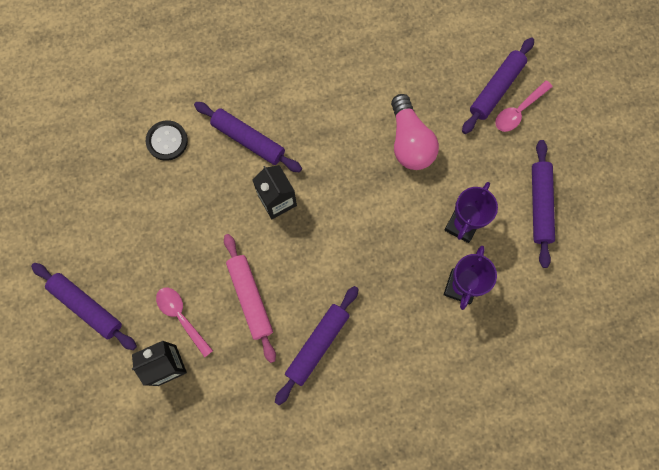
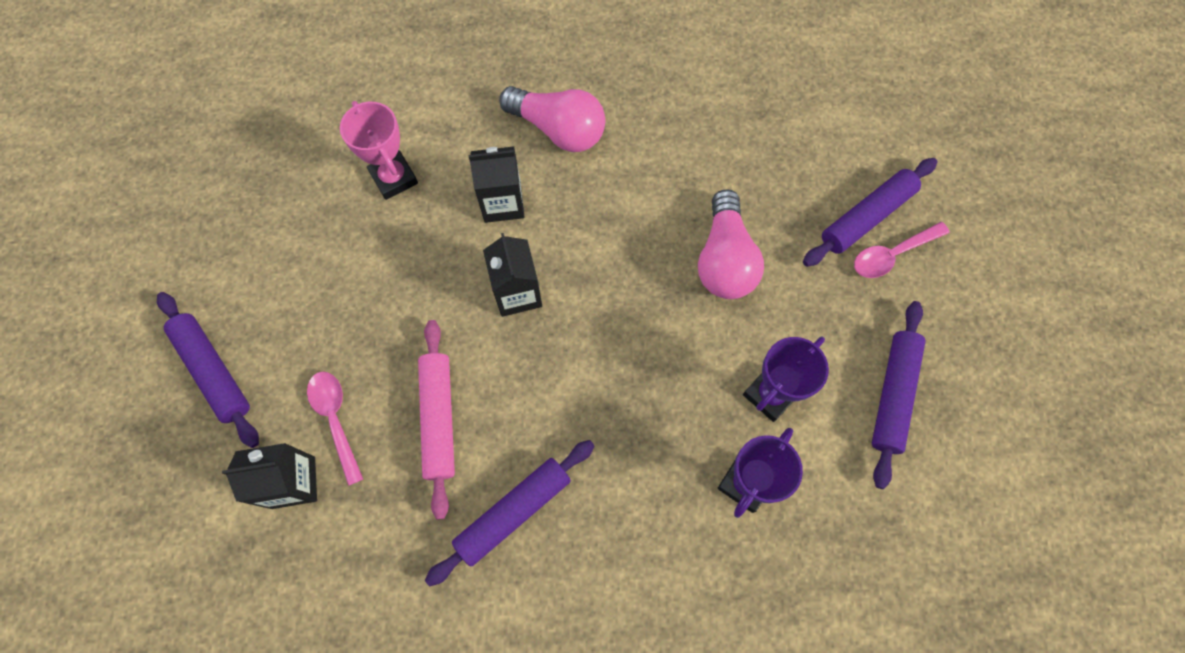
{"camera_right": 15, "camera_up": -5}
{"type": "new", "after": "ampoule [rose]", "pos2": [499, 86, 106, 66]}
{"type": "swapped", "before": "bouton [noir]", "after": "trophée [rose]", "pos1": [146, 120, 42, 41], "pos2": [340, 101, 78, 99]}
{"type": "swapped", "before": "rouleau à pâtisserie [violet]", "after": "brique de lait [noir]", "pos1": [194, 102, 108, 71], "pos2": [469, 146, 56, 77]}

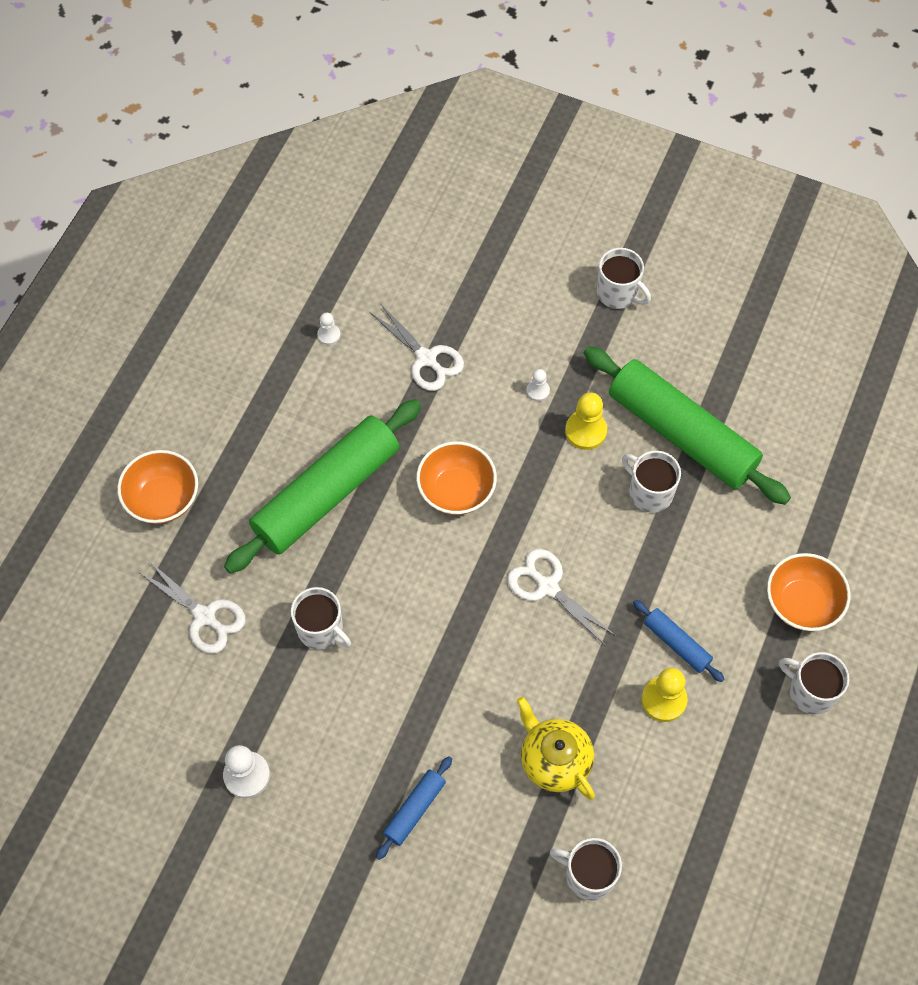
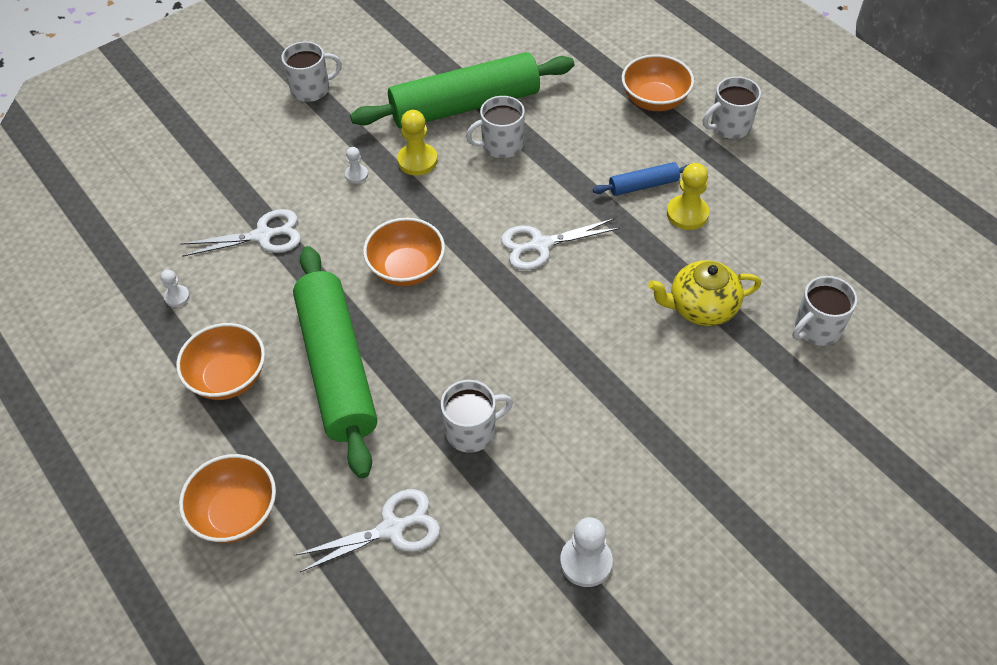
{"camera_right": -60, "camera_up": -10}
{"type": "gone", "before": "rouleau à pâtisserie [bleu]", "pos1": [376, 756, 76, 104]}
{"type": "new", "after": "bol [orange]", "pos2": [176, 323, 89, 77]}

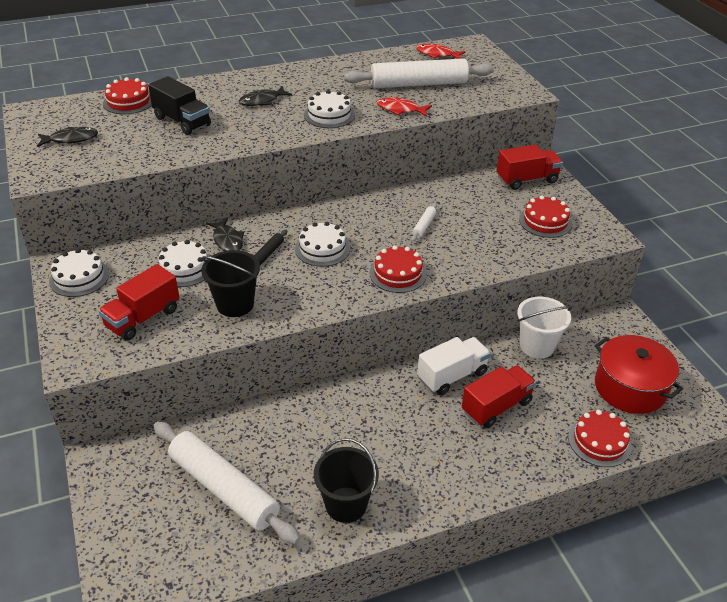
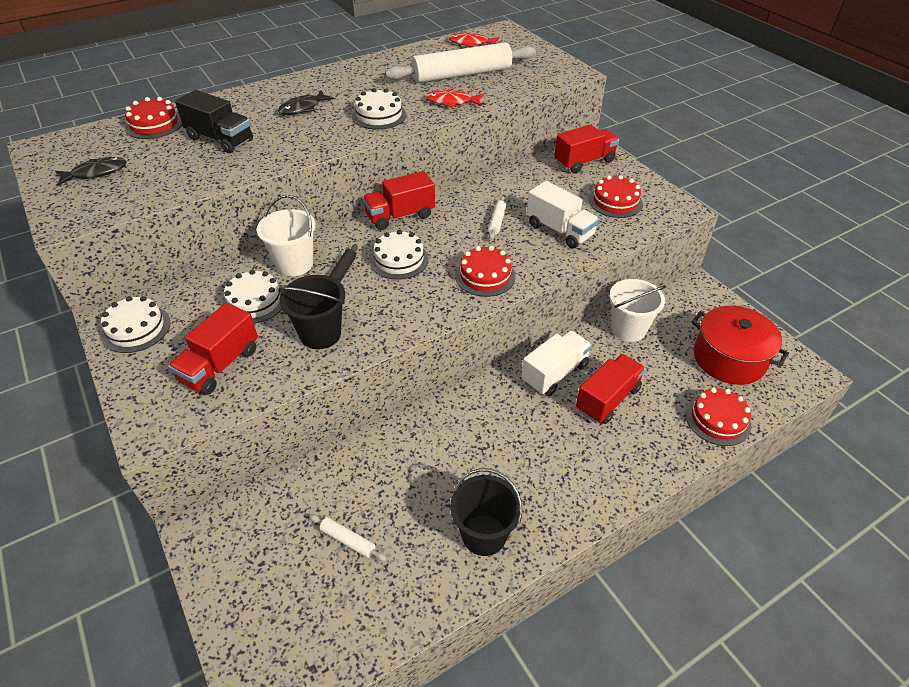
{"camera_right": -10, "camera_up": 5}
{"type": "new", "after": "camion [rouge]", "pos2": [362, 171, 73, 59]}
{"type": "new", "after": "camion [blanc]", "pos2": [527, 181, 72, 68]}
{"type": "swapped", "before": "poisson [noir]", "after": "seau [blanc]", "pos1": [206, 217, 38, 34], "pos2": [256, 195, 60, 81]}
{"type": "scaled", "before": "rouleau à pâtisserie [blanc]", "pos1": [153, 421, 147, 123], "pos2": [309, 514, 78, 47], "scale": 0.41}

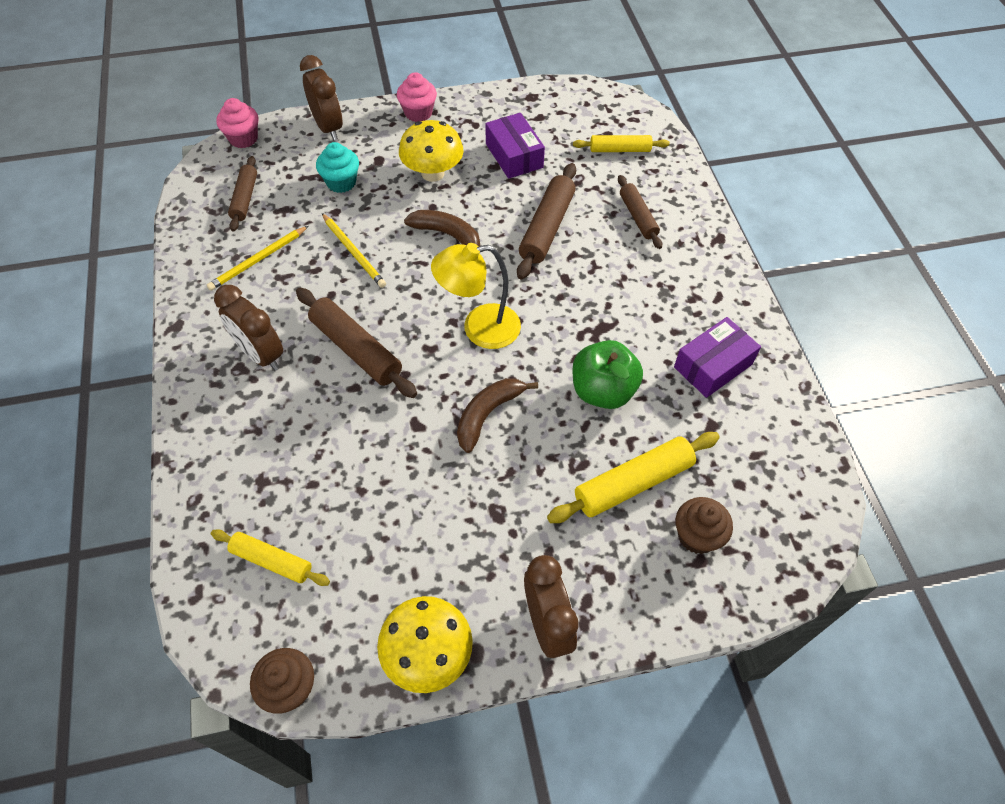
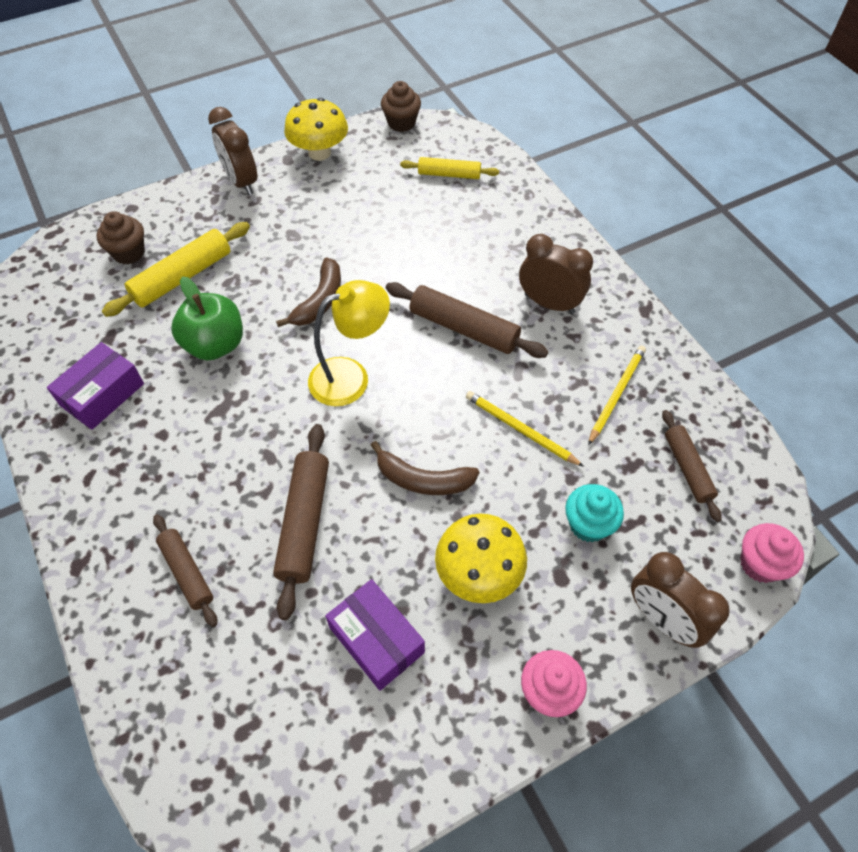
{"camera_right": 165, "camera_up": 0}
{"type": "gone", "before": "rouleau à pâtisserie [jaune]", "pos1": [573, 135, 97, 17]}

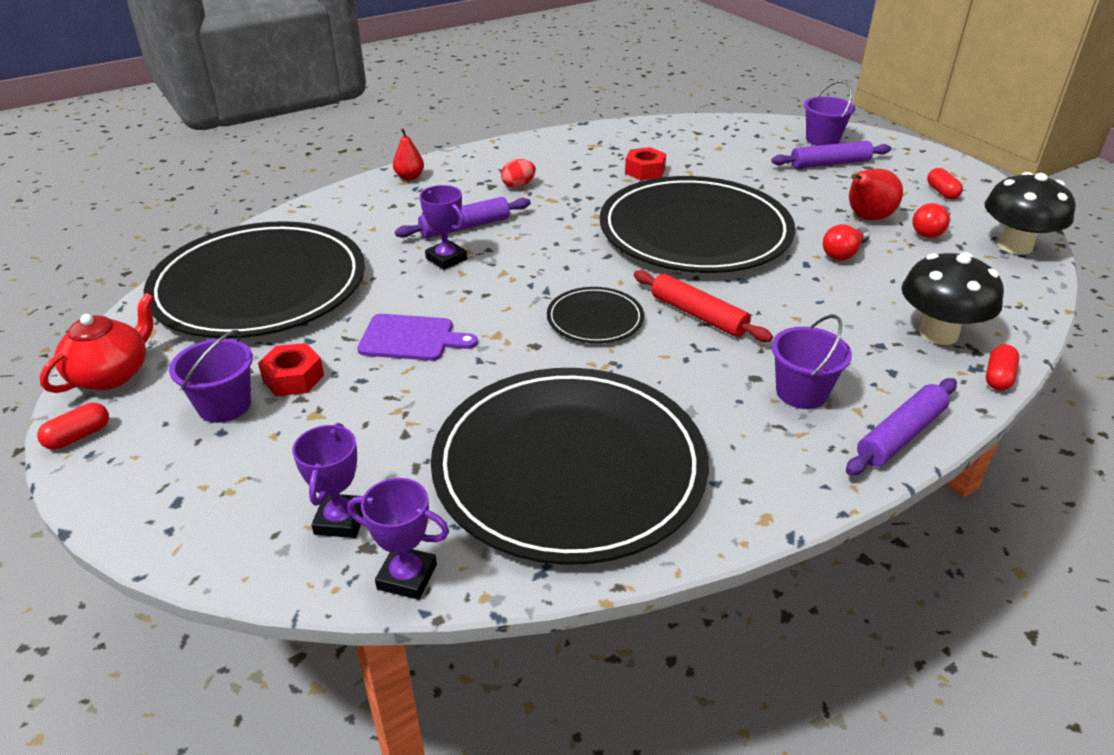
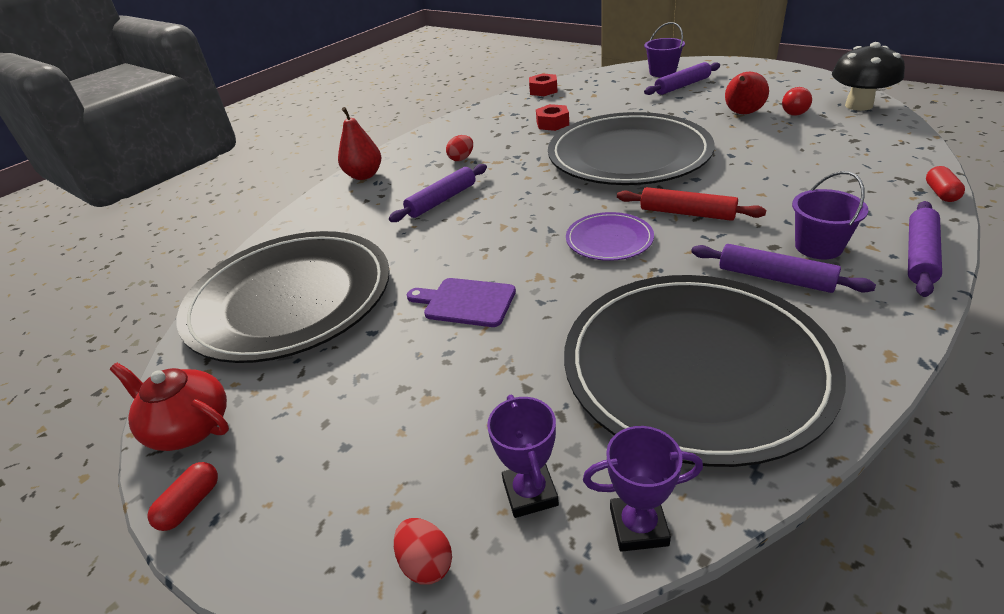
{"camera_right": -15, "camera_up": 0}
{"type": "gone", "before": "seau [violet]", "pos1": [169, 330, 84, 93]}
{"type": "gone", "before": "trophée [violet]", "pos1": [419, 185, 48, 85]}
{"type": "gone", "before": "ampoule [rouge]", "pos1": [823, 224, 47, 37]}
{"type": "gone", "before": "champignon [noir]", "pos1": [902, 252, 102, 93]}
{"type": "gone", "before": "gélule [rouge]", "pos1": [927, 168, 36, 31]}
{"type": "new", "after": "œuf [rouge]", "pos2": [394, 518, 58, 67]}
{"type": "new", "after": "rouleau à pâtisserie [violet]", "pos2": [691, 244, 185, 49]}
{"type": "shifted", "before": "écrou [rouge]", "pos1": [258, 343, 66, 53], "pos2": [529, 73, 28, 23]}
{"type": "repainted", "before": "assiette [noir]", "after": "assiette [violet]", "pos1": [547, 287, 97, 56], "pos2": [566, 212, 88, 49]}
{"type": "rotated", "before": "théière [rouge]", "pos1": [40, 293, 114, 100], "pos2": [110, 363, 119, 88], "turn": -75}
{"type": "rotated", "before": "planche à découper [violet]", "pos1": [357, 314, 121, 47], "pos2": [407, 278, 109, 49], "turn": -150}
{"type": "scaled", "before": "poire [rouge]", "pos1": [393, 128, 31, 52], "pos2": [338, 107, 43, 73], "scale": 1.54}

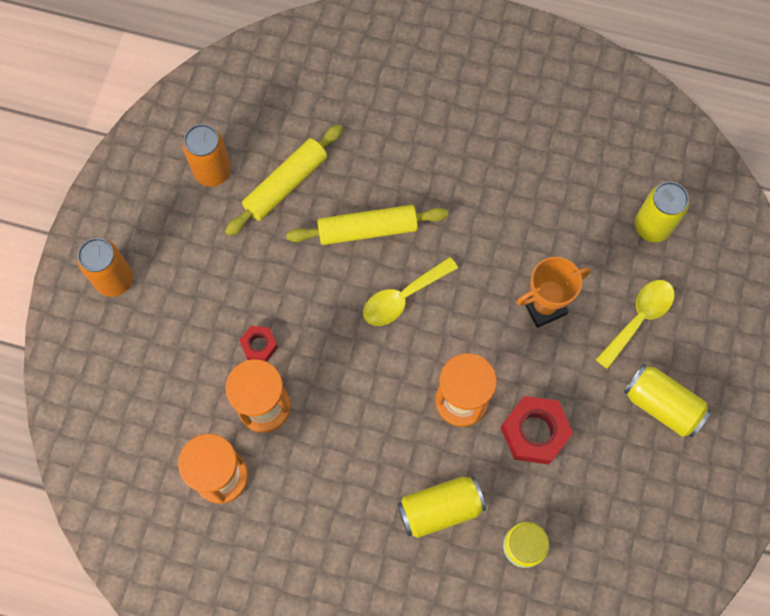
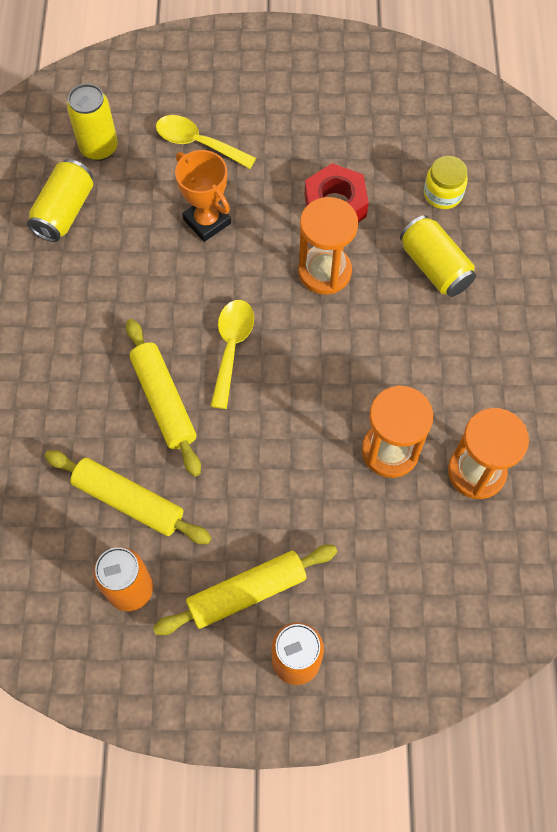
{"camera_right": -105, "camera_up": -5}
{"type": "gone", "before": "écrou [rouge]", "pos1": [239, 326, 39, 36]}
{"type": "new", "after": "rouleau à pâtisserie [jaune]", "pos2": [153, 545, 184, 90]}
{"type": "shifted", "before": "canette [jaune]", "pos1": [624, 364, 87, 74], "pos2": [27, 159, 66, 83]}
{"type": "rotated", "before": "cuillère [jaune]", "pos1": [363, 257, 95, 69], "pos2": [211, 300, 43, 109], "turn": -120}

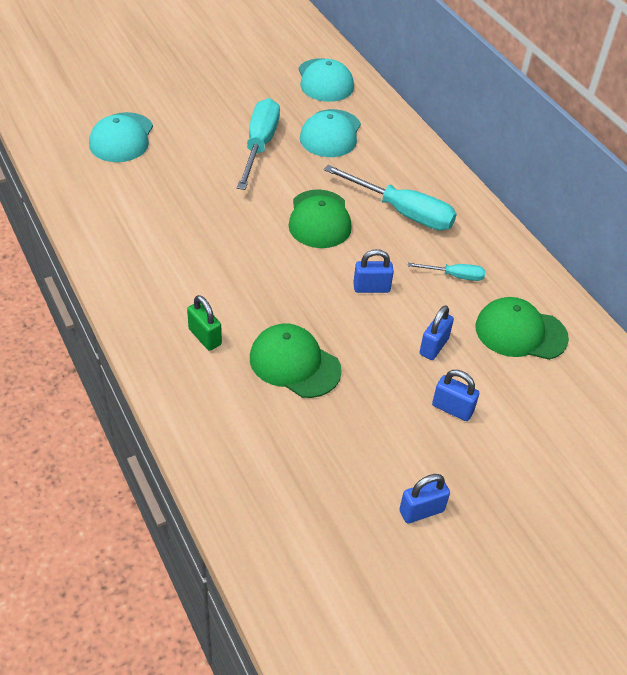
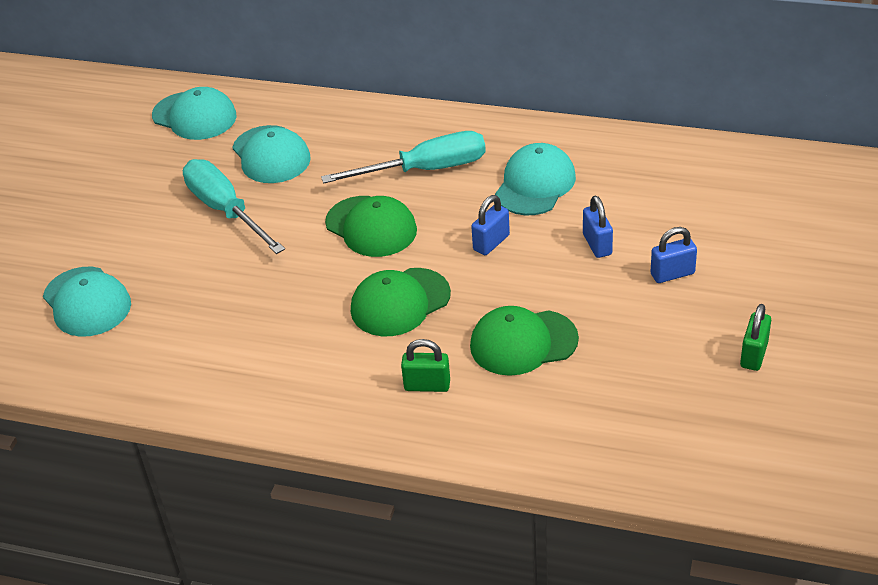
{"camera_right": -40, "camera_up": -5}
{"type": "shifted", "before": "casquette [vert]", "pos1": [476, 297, 93, 63], "pos2": [351, 268, 100, 68]}
{"type": "swapped", "before": "tournevis [turquoise]", "after": "casquette [turquoise]", "pos1": [408, 263, 77, 18], "pos2": [495, 143, 81, 72]}
{"type": "repainted", "before": "cadenas [bleu]", "after": "cadenas [vert]", "pos1": [399, 474, 51, 50], "pos2": [740, 304, 31, 67]}

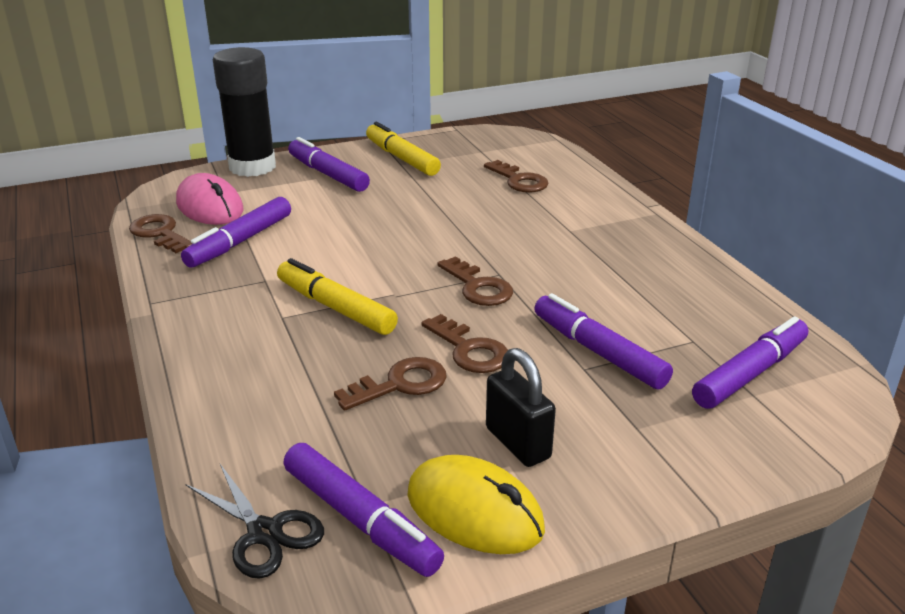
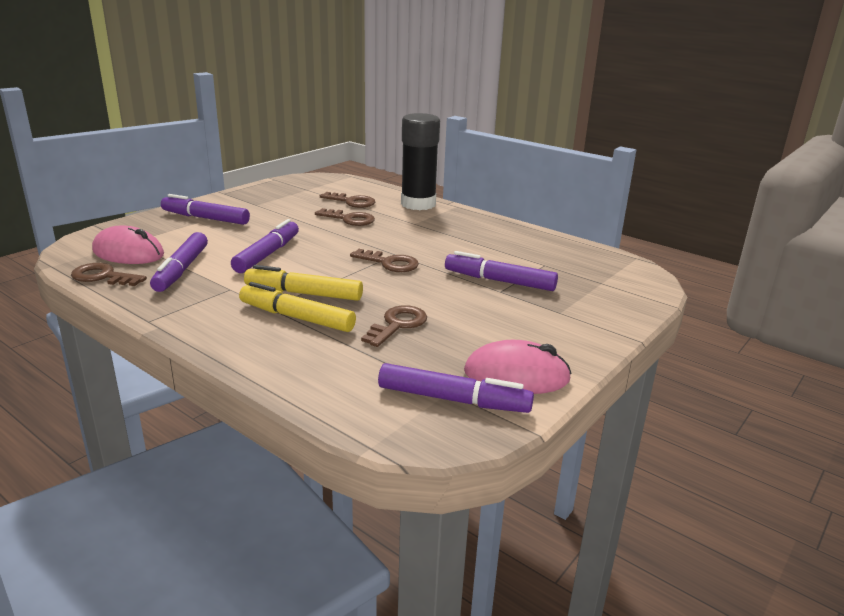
{"camera_right": -30, "camera_up": -5}
{"type": "gone", "before": "ciseaux [noir]", "pos1": [186, 464, 138, 115]}
{"type": "gone", "before": "cadenas [noir]", "pos1": [486, 348, 70, 119]}
{"type": "shifted", "before": "bâton de colle [noir]", "pos1": [213, 47, 63, 130], "pos2": [401, 113, 39, 97]}
{"type": "shifted", "before": "feutre [jaune]", "pos1": [366, 122, 75, 54], "pos2": [239, 282, 117, 50]}
{"type": "shifted", "before": "clé [marron]", "pos1": [421, 314, 87, 59], "pos2": [315, 208, 60, 18]}
{"type": "shifted", "before": "feutre [violet]", "pos1": [692, 316, 116, 93], "pos2": [231, 219, 68, 54]}
{"type": "repainted", "before": "souris [jaune]", "after": "souris [rose]", "pos1": [407, 455, 138, 99], "pos2": [464, 340, 108, 54]}

